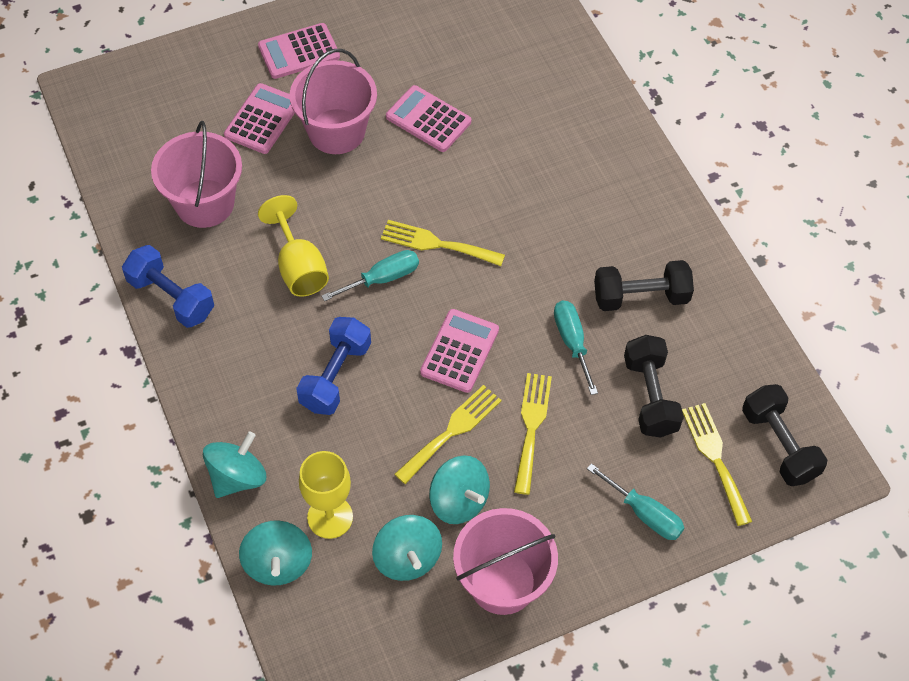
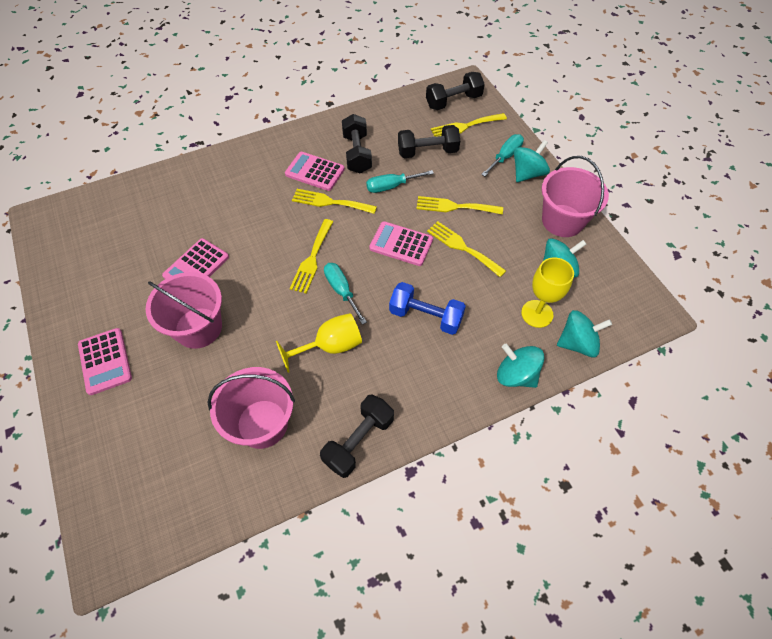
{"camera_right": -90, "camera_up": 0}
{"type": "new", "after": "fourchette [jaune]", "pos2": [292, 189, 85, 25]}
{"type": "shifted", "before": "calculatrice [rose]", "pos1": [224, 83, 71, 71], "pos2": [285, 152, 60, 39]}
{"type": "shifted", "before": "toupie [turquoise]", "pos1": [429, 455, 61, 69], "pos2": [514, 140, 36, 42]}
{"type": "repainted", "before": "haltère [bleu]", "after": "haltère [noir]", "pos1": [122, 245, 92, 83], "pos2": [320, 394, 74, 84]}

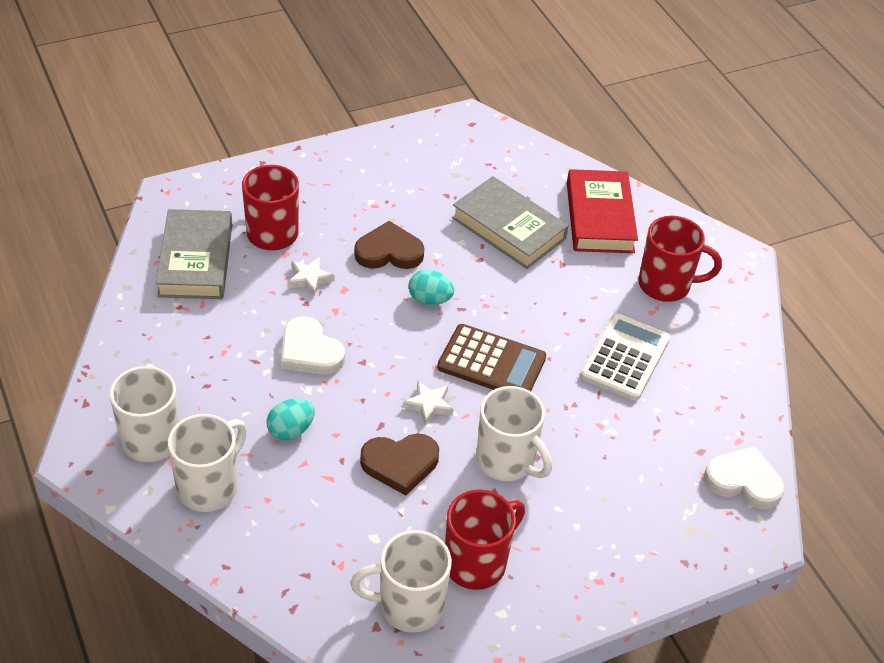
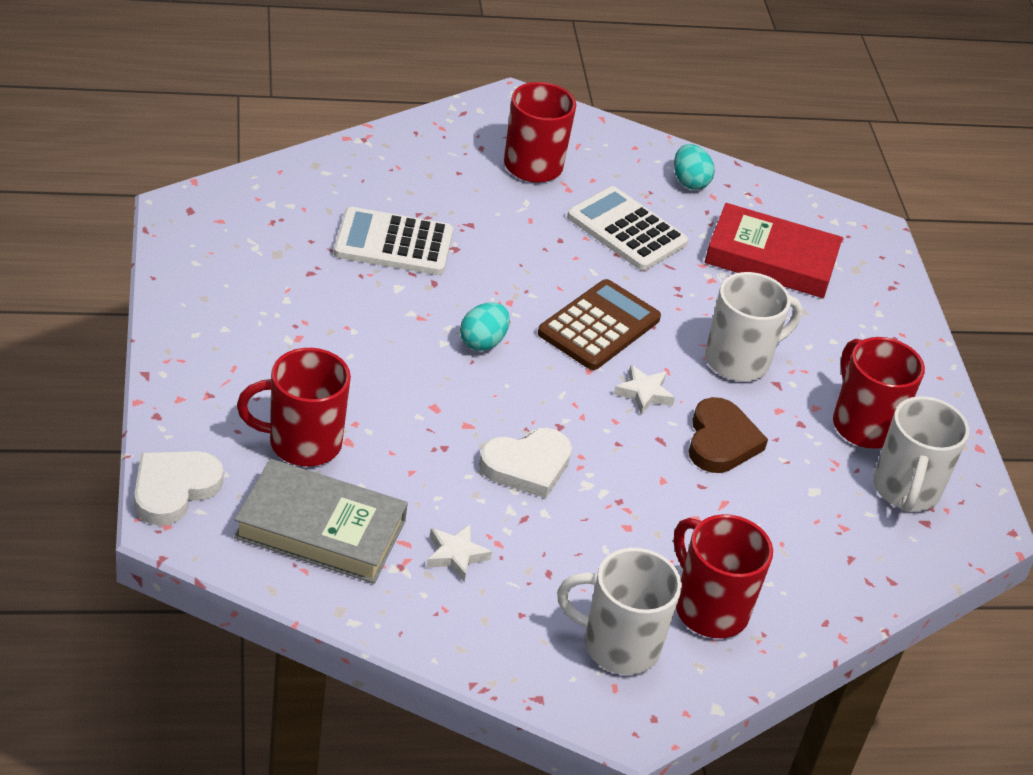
{"camera_right": -75, "camera_up": -5}
{"type": "gone", "before": "cœur [marron]", "pos1": [354, 221, 70, 48]}
{"type": "shifted", "before": "œuf [turquoise]", "pos1": [267, 399, 48, 41], "pos2": [674, 144, 41, 46]}
{"type": "shifted", "before": "étoile [blanc]", "pos1": [288, 257, 46, 40], "pos2": [426, 524, 66, 58]}
{"type": "shifted", "before": "livre [rouge]", "pos1": [567, 169, 71, 84], "pos2": [705, 203, 138, 95]}
{"type": "shifted", "before": "cœur [blanc]", "pos1": [704, 446, 80, 64], "pos2": [134, 451, 90, 75]}
{"type": "swapped", "before": "livre [gris]", "after": "calculatrice [blanc]", "pos1": [452, 176, 117, 93], "pos2": [334, 207, 119, 68]}
{"type": "repainted", "before": "tasse [blanc]", "after": "tasse [rouge]", "pos1": [168, 414, 79, 98], "pos2": [674, 514, 99, 124]}

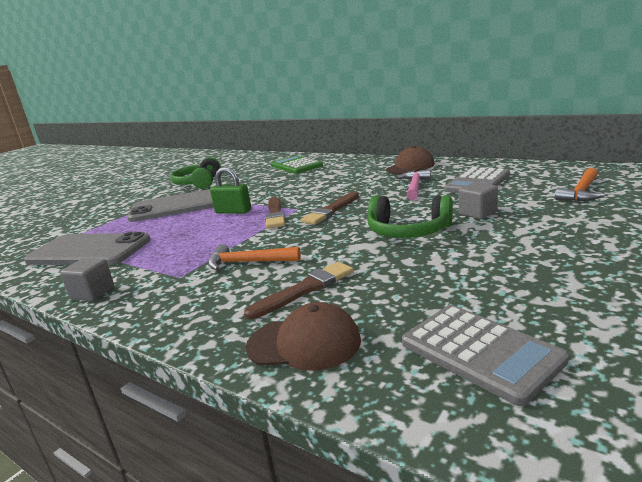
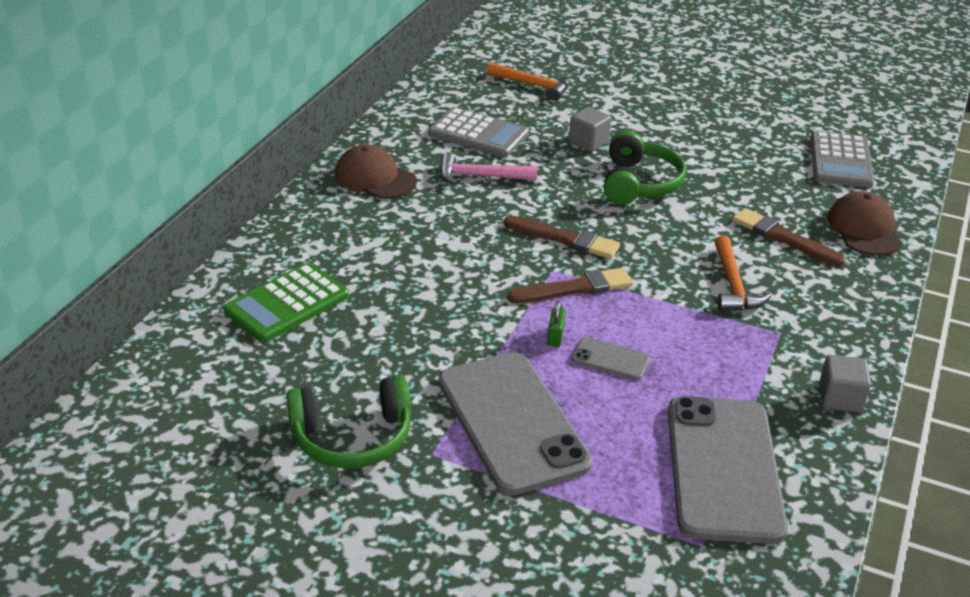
{"camera_right": -105, "camera_up": 15}
{"type": "new", "after": "téléphone [gris]", "pos2": [571, 337, 79, 43]}
{"type": "rotated", "before": "calculatrice [gris]", "pos1": [402, 305, 167, 101], "pos2": [810, 131, 64, 57], "turn": 150}
{"type": "scaled", "before": "cadenas [vert]", "pos1": [210, 167, 41, 47], "pos2": [547, 300, 19, 47], "scale": 0.56}

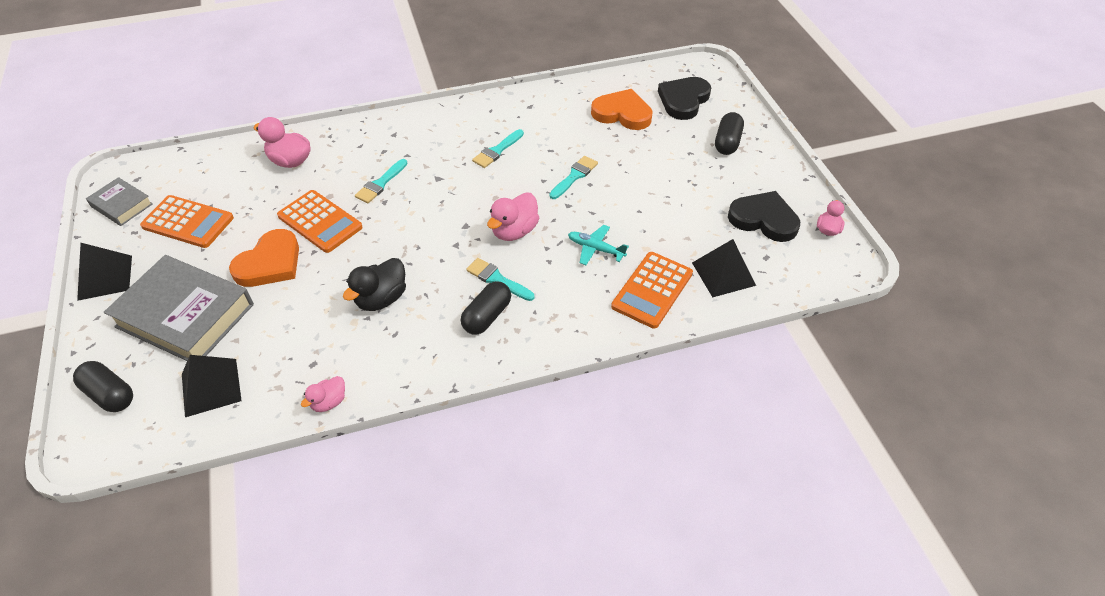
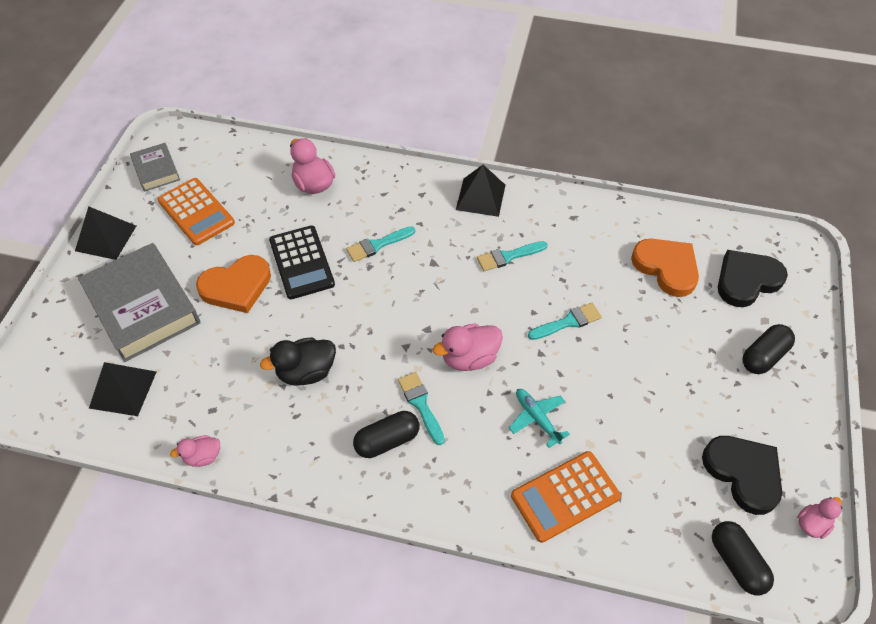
{"camera_right": 30, "camera_up": 5}
{"type": "shifted", "before": "gélule [noir]", "pos1": [73, 361, 60, 51], "pos2": [712, 521, 62, 74]}
{"type": "shifted", "before": "pyramide [noir]", "pos1": [692, 239, 64, 58], "pos2": [456, 165, 49, 52]}
{"type": "repainted", "before": "calculatrice [orange]", "after": "calculatrice [noir]", "pos1": [277, 190, 86, 63], "pos2": [269, 225, 66, 74]}

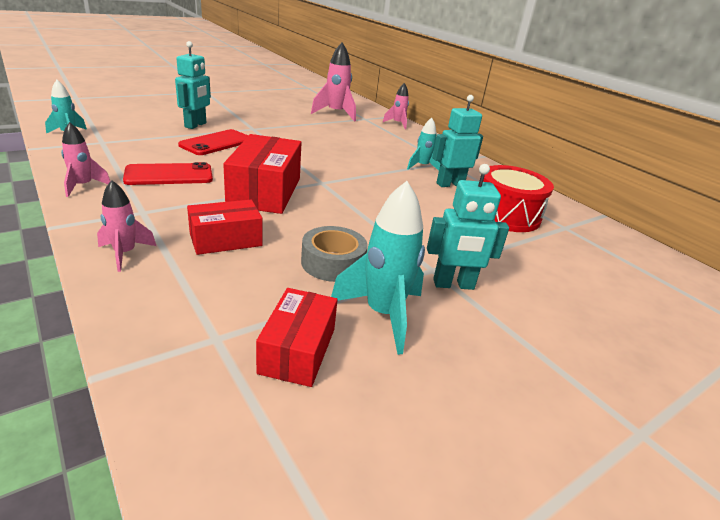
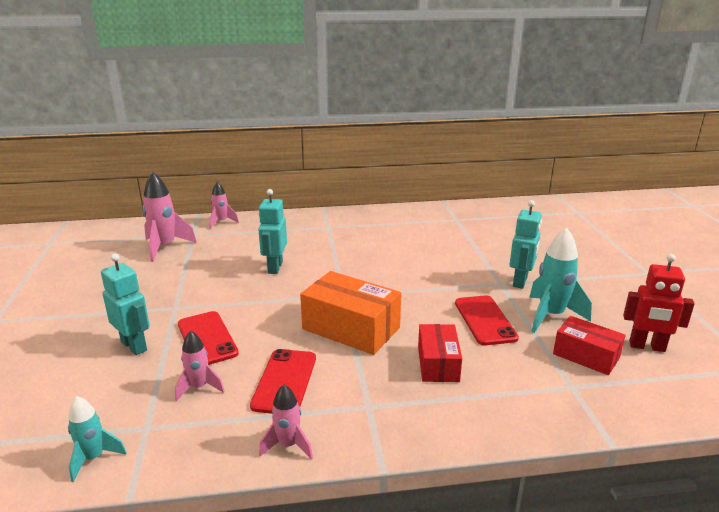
{"camera_right": -60, "camera_up": -5}
{"type": "gone", "before": "fusée [turquoise]", "pos1": [407, 118, 34, 53]}
{"type": "gone", "before": "tambour [rouge]", "pos1": [483, 165, 71, 67]}
{"type": "new", "after": "robot [rouge]", "pos2": [623, 254, 72, 98]}
{"type": "shifted", "before": "fusée [rose]", "pos1": [97, 180, 59, 92], "pos2": [175, 330, 50, 72]}
{"type": "shifted", "before": "robot [turquoise]", "pos1": [432, 95, 51, 92], "pos2": [258, 189, 29, 85]}
{"type": "swapped", "before": "ruban adhésif [gris]", "after": "téléphone [rouge]", "pos1": [301, 226, 66, 56], "pos2": [455, 295, 64, 50]}
{"type": "repainted", "before": "boîte [rouge]", "after": "boîte [orange]", "pos1": [223, 134, 79, 80], "pos2": [300, 271, 101, 84]}

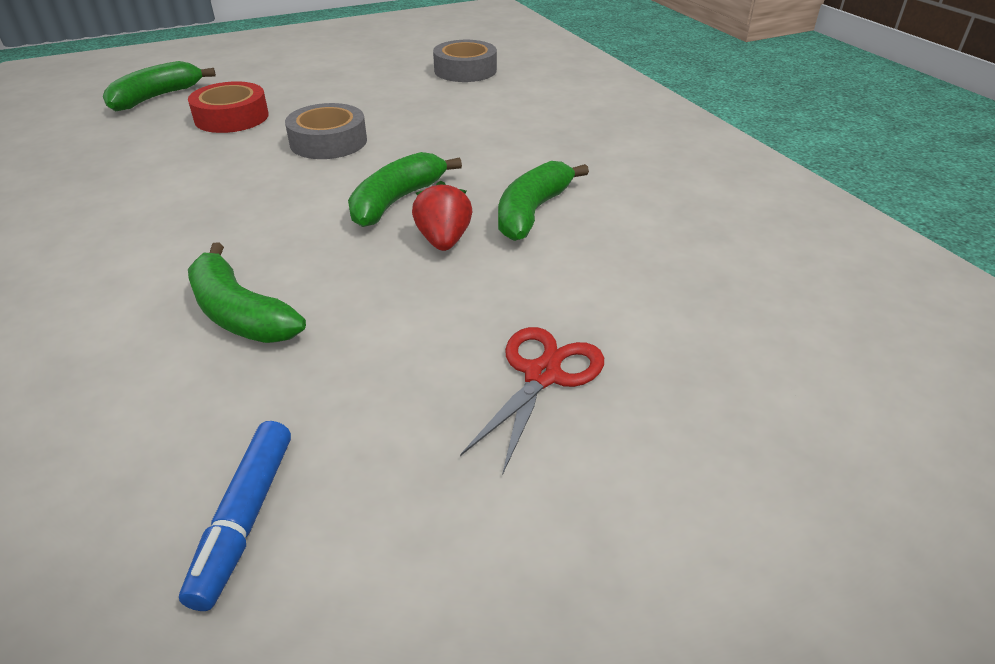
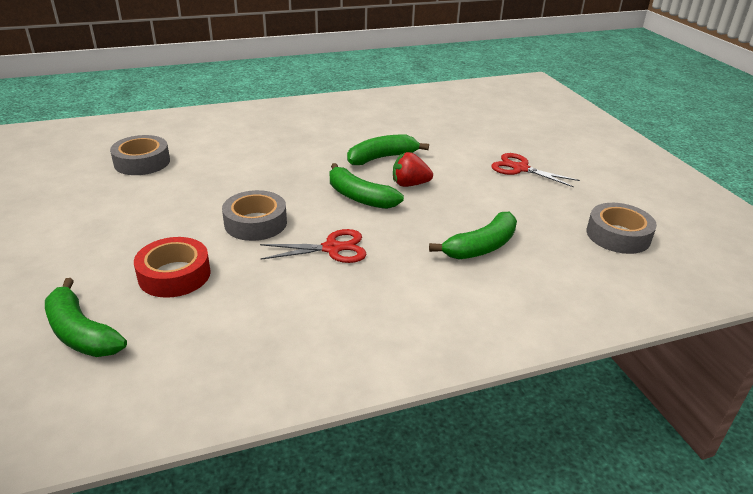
{"camera_right": -85, "camera_up": -5}
{"type": "new", "after": "ciseaux [rouge]", "pos2": [260, 229, 107, 34]}
{"type": "swapped", "before": "feutre [bleu]", "after": "ruban adhésif [gris]", "pos1": [179, 421, 112, 190], "pos2": [587, 203, 70, 51]}
{"type": "rotated", "before": "banane [vert]", "pos1": [498, 161, 91, 80], "pos2": [347, 135, 82, 30], "turn": 120}

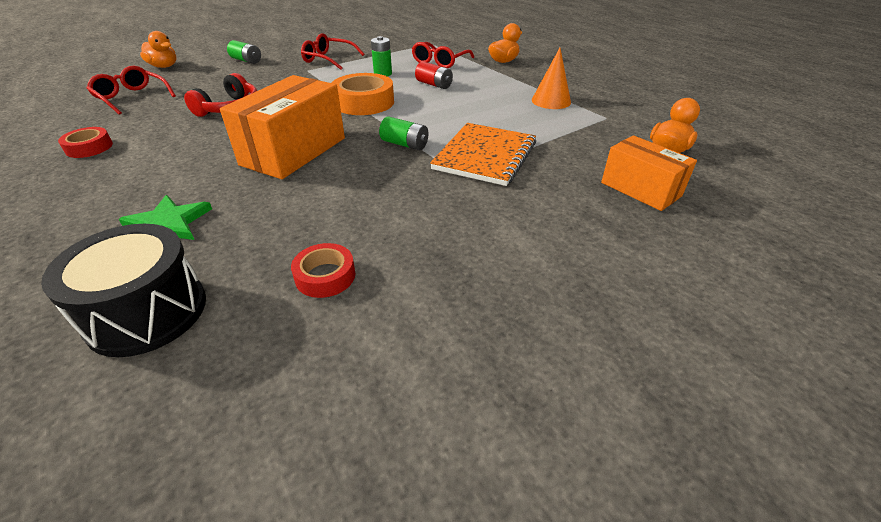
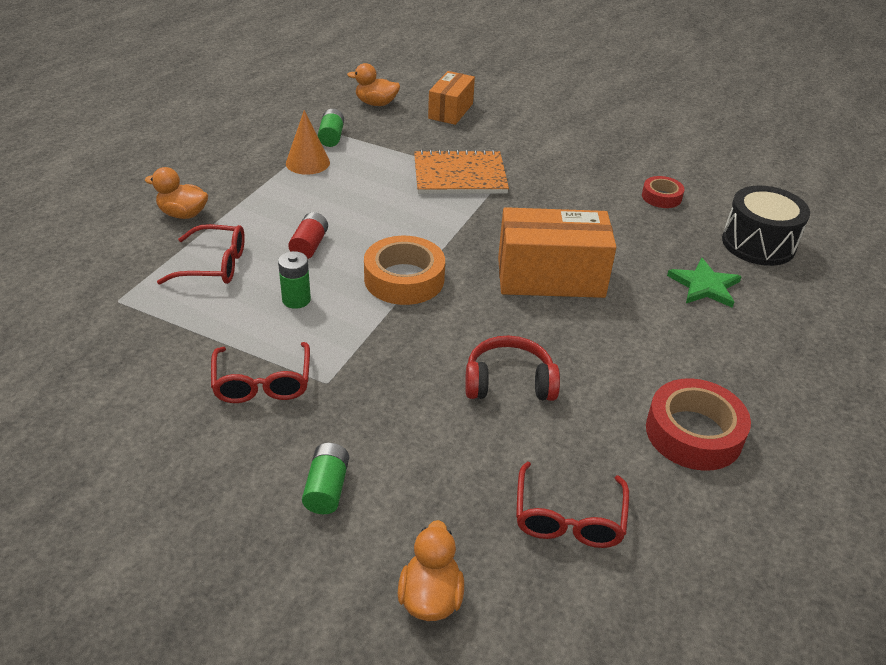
{"camera_right": -120, "camera_up": 0}
{"type": "shifted", "before": "pile [vert]", "pos1": [379, 116, 49, 34], "pos2": [318, 109, 26, 38]}
{"type": "scaled", "before": "ruban adhésif [rouge]", "pos1": [58, 127, 55, 31], "pos2": [646, 378, 105, 93], "scale": 1.75}

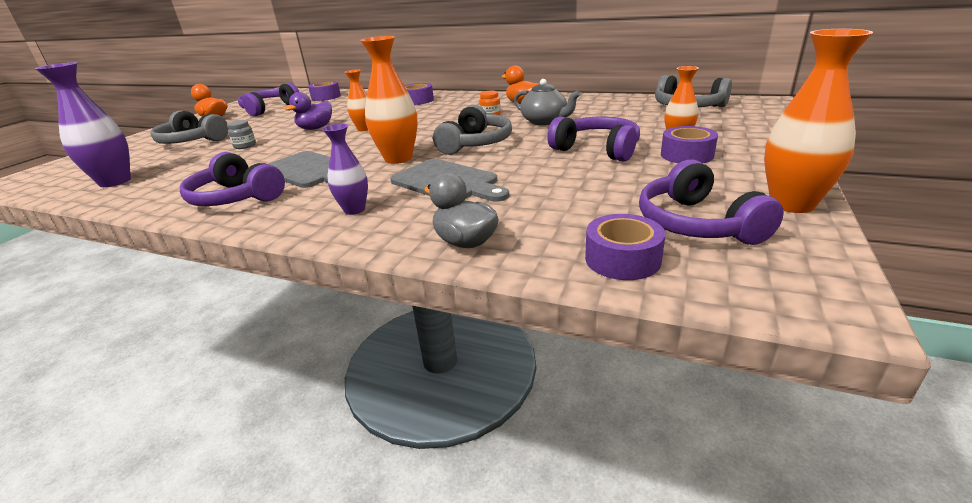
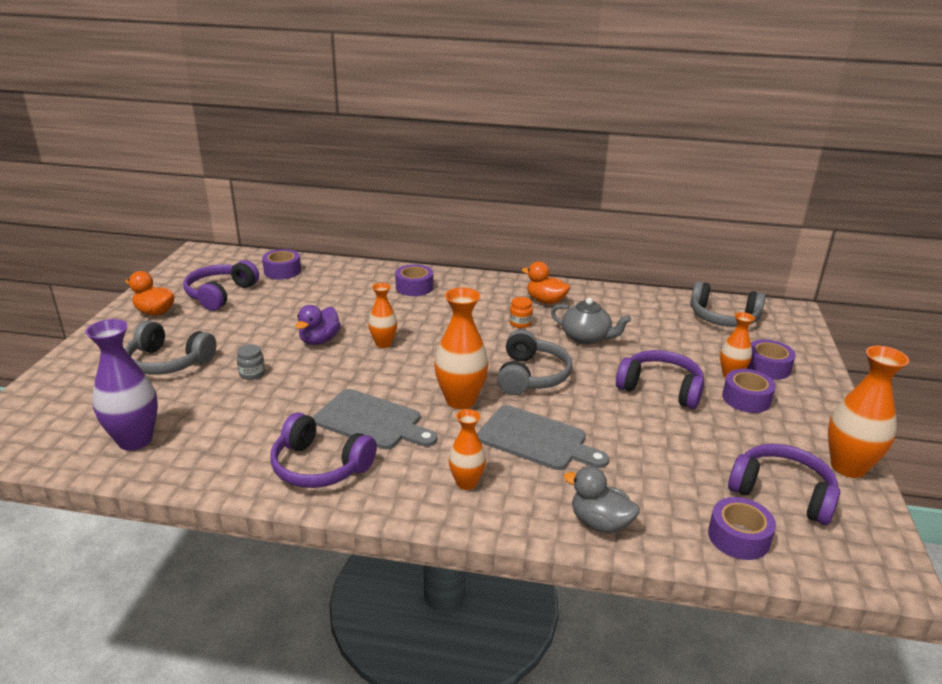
{"camera_right": -15, "camera_up": 0}
{"type": "new", "after": "ruban adhésif [violet]", "pos2": [747, 339, 49, 41]}
{"type": "repainted", "before": "vase [violet]", "after": "vase [orange]", "pos1": [322, 123, 46, 92], "pos2": [449, 409, 37, 81]}
{"type": "rotated", "before": "casque audio [violet]", "pos1": [639, 160, 145, 85], "pos2": [728, 444, 112, 81], "turn": 150}

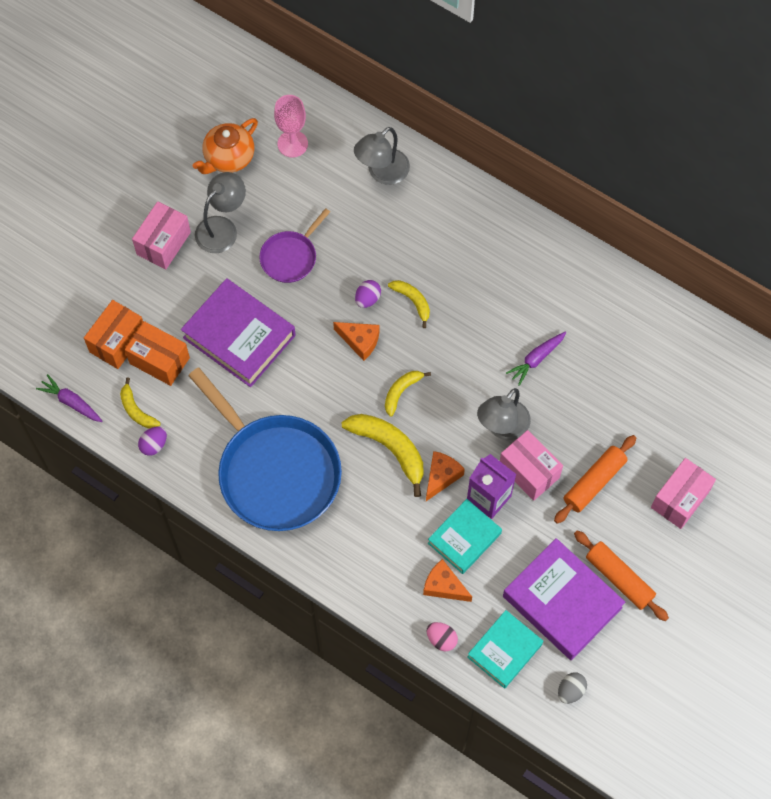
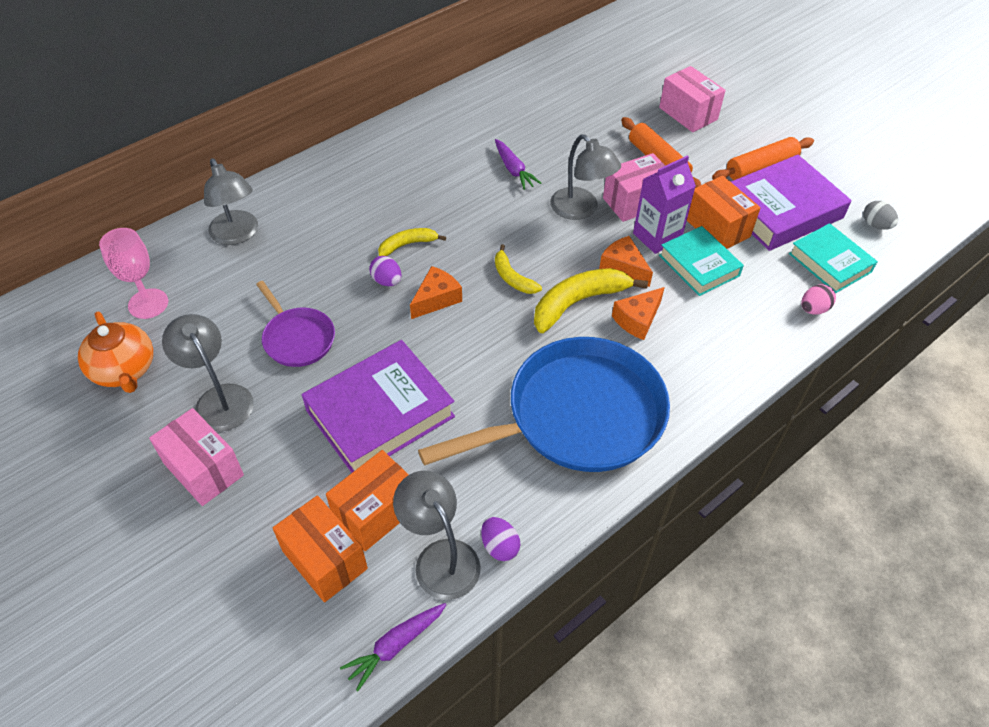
{"camera_right": -75, "camera_up": -15}
{"type": "new", "after": "boîte [orange]", "pos2": [687, 176, 74, 73]}
{"type": "shifted", "before": "fromage [orange]", "pos1": [423, 559, 49, 43], "pos2": [612, 287, 53, 53]}
{"type": "swapped", "before": "banane [jaune]", "after": "lampe [gris]", "pos1": [120, 377, 41, 52], "pos2": [393, 471, 88, 129]}

